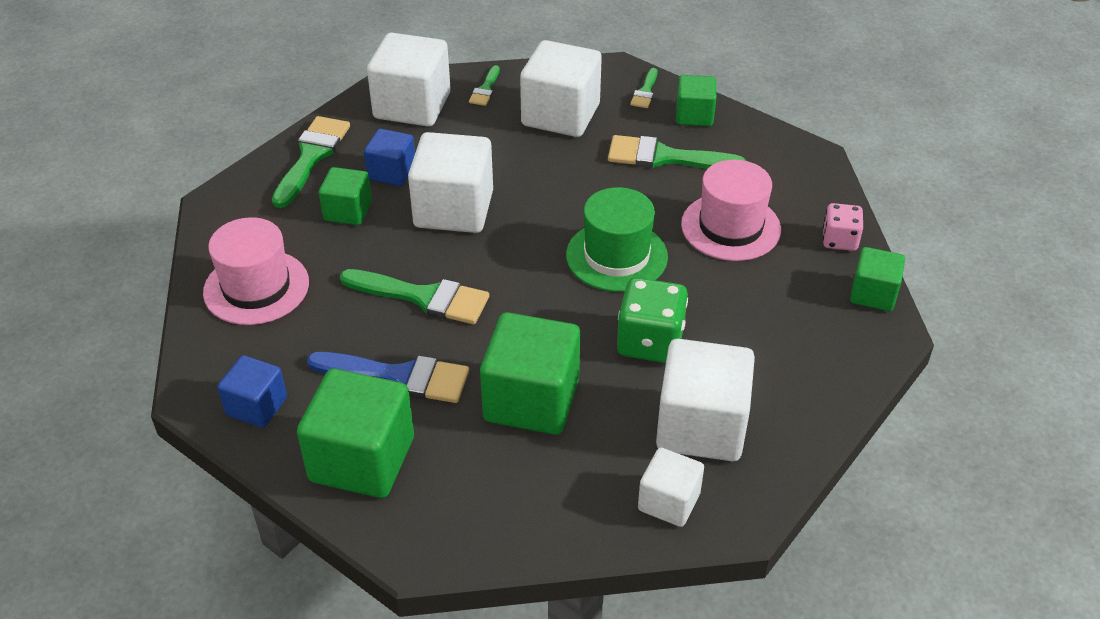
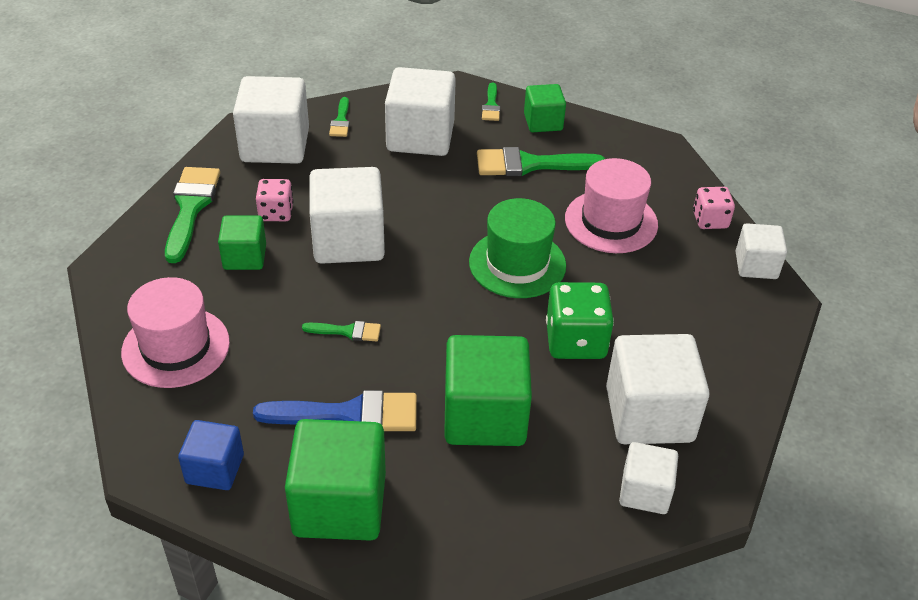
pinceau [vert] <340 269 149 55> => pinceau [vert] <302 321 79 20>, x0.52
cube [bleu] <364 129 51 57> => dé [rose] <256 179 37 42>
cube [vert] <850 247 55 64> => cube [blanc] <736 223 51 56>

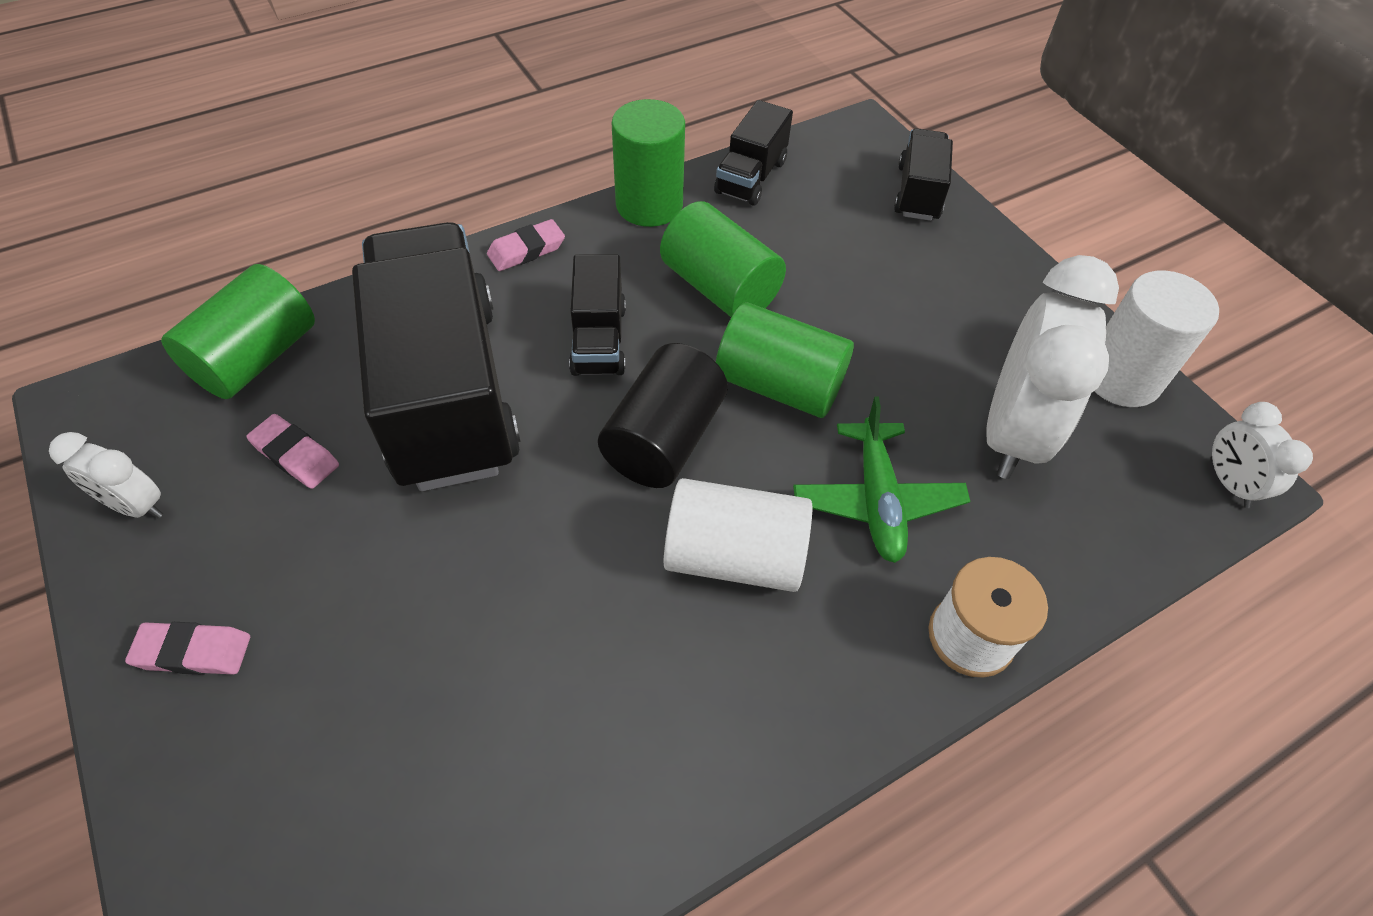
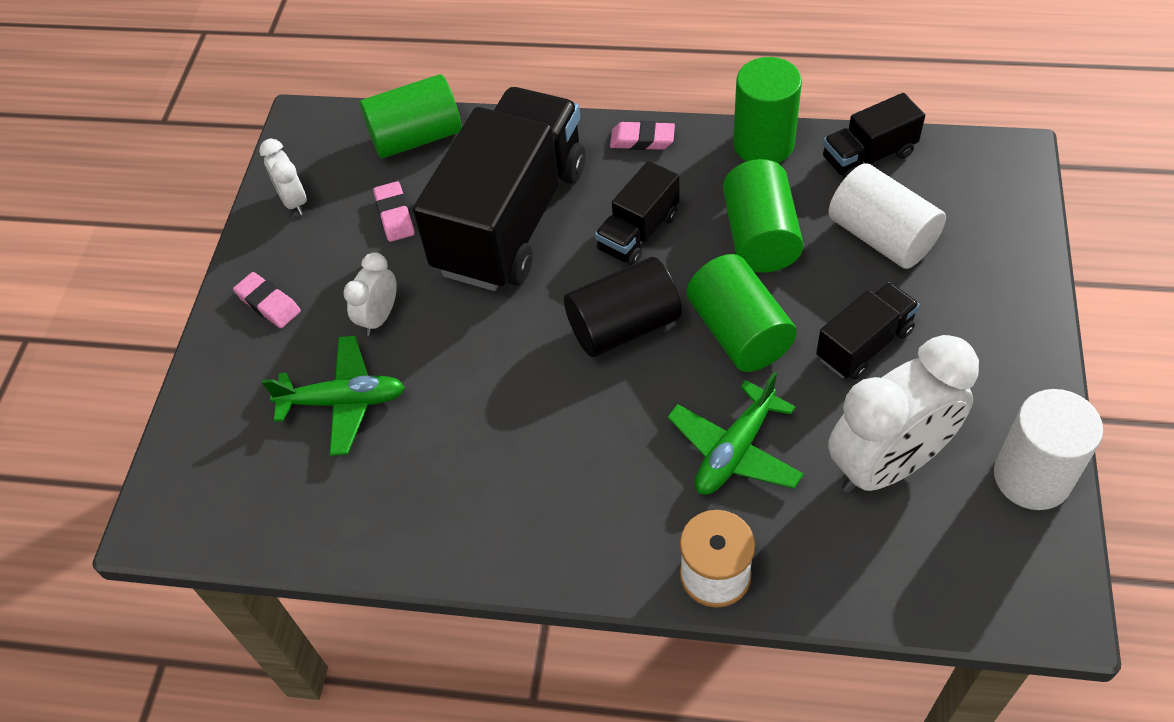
cylindre [blanc] <664 478 148 114> => cylindre [blanc] <828 163 118 106>, relocated
camion [noir] <894 128 59 93> => camion [noir] <816 282 104 98>, relocated
réveil [blanc] <1210 402 103 106> => réveil [blanc] <343 252 54 84>, relocated
nothing => avion [vert] <262 336 143 120>

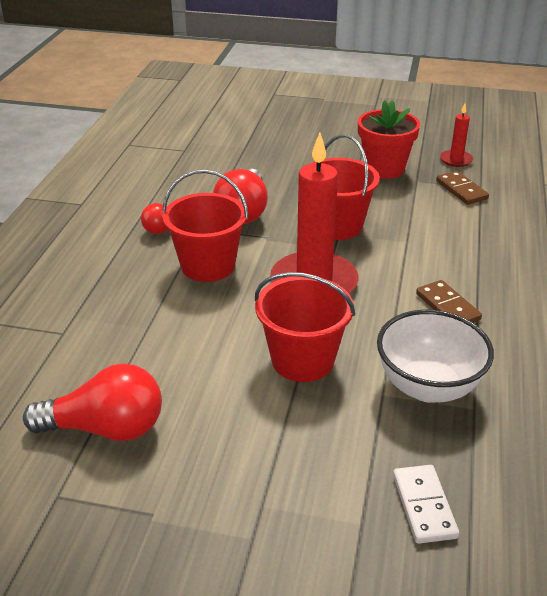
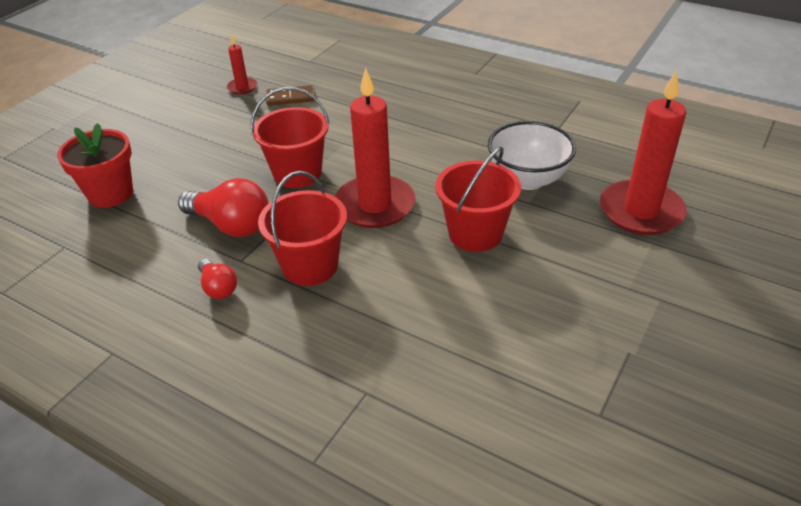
ampoule [rouge] <23 364 139 77> => nothing
pot de fleurs [rouge] <358 100 62 79> => pot de fleurs [rouge] <57 123 76 85>, relocated
domino [blanc] <393 465 66 79> => bougie [rouge] <600 70 87 165>
domino [marron] <416 280 66 43> => nothing

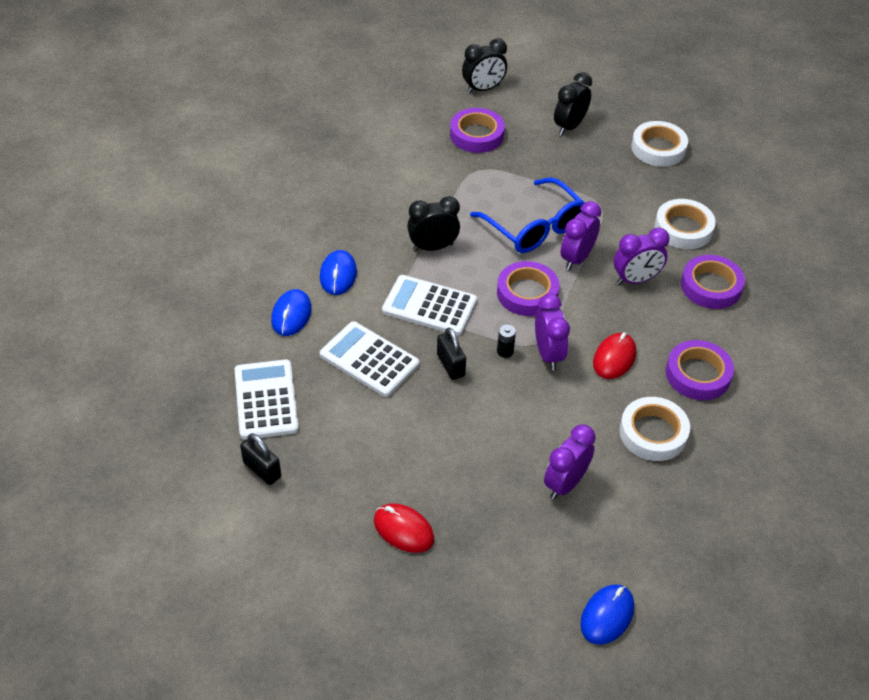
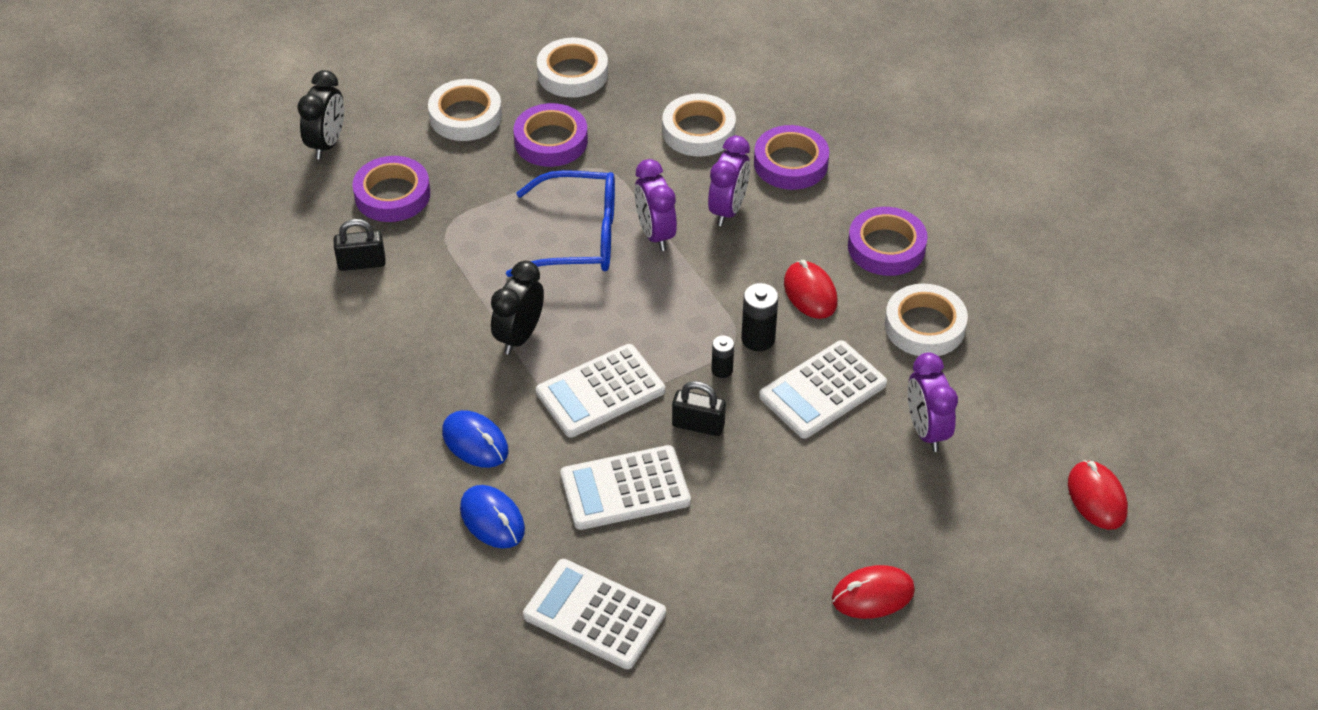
cadenas [noir] <240 433 41 52> => cadenas [noir] <334 219 52 52>, relocated
ruban adhésif [violet] <497 261 62 55> => ruban adhésif [violet] <513 103 75 64>, relocated
réveil [violet] <535 294 35 76> => pile [noir] <741 283 37 68>
réveil [noir] <554 72 38 63> => ruban adhésif [blanc] <428 79 74 62>
souris [bleu] <580 584 54 61> => souris [rouge] <1068 460 60 70>
nothing => calculatrice [blanc] <759 340 128 99>

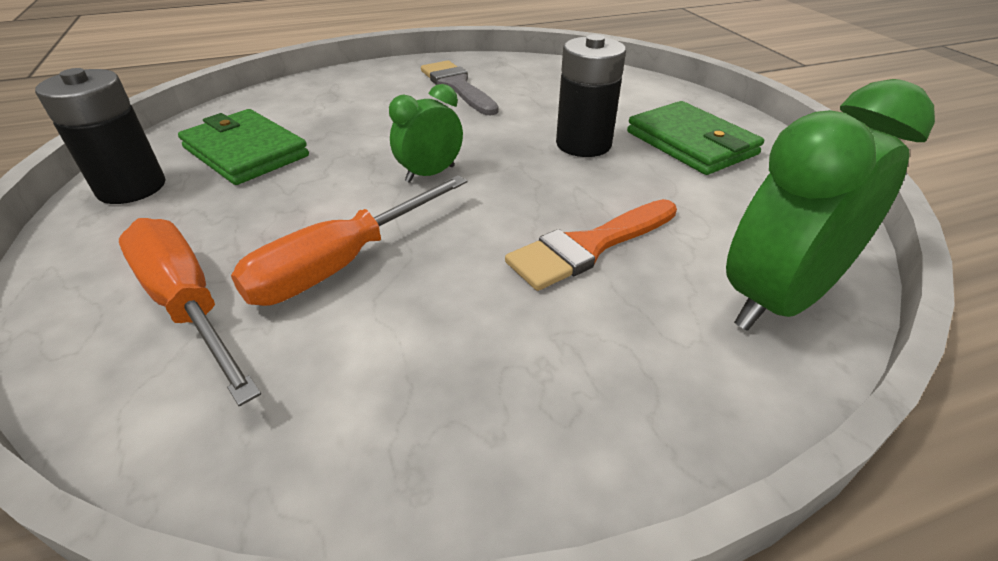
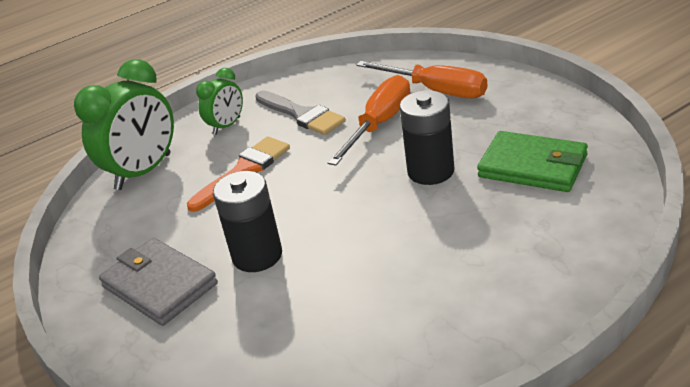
pile [noir] <35 68 130 136> => pile [noir] <400 90 54 95>, relocated
réveil [vert] <389 84 74 99> => réveil [vert] <196 68 47 67>, relocated
pinceau [gris] <421 60 78 55> => pinceau [gris] <255 91 91 44>, relocated
portefeuille [vert] <627 101 137 74> => portefeuille [gris] <99 238 119 88>

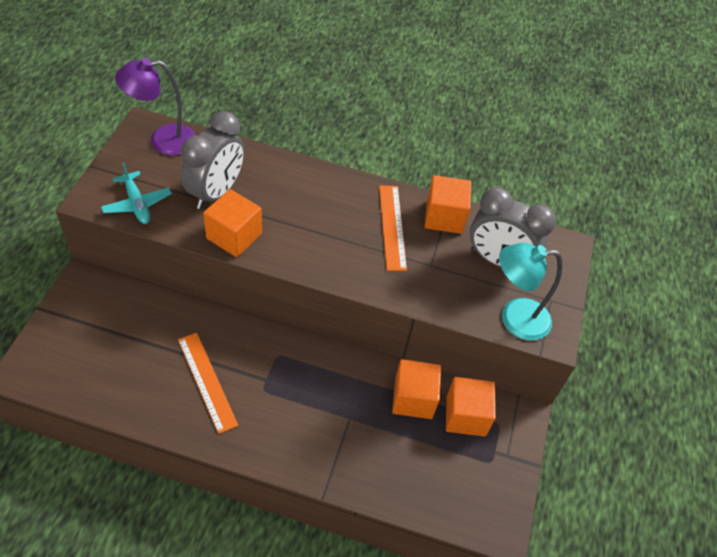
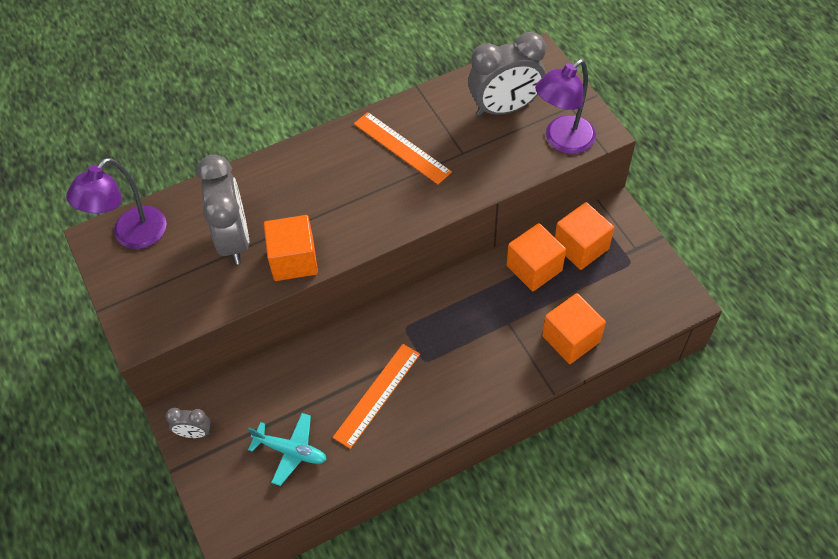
avion [turquoise] <101 162 71 62> => avion [turquoise] <248 413 79 73>, relocated
règle [orange] <178 333 60 101> => règle [orange] <333 344 87 105>, 75 degrees counterclockwise
cube [orange] <425 175 46 59> => cube [orange] <542 293 64 71>, relocated
lampe [turquoise] <499 243 64 98> => lampe [violet] <535 59 61 95>
nothing => réveil [gris] <166 408 45 30>

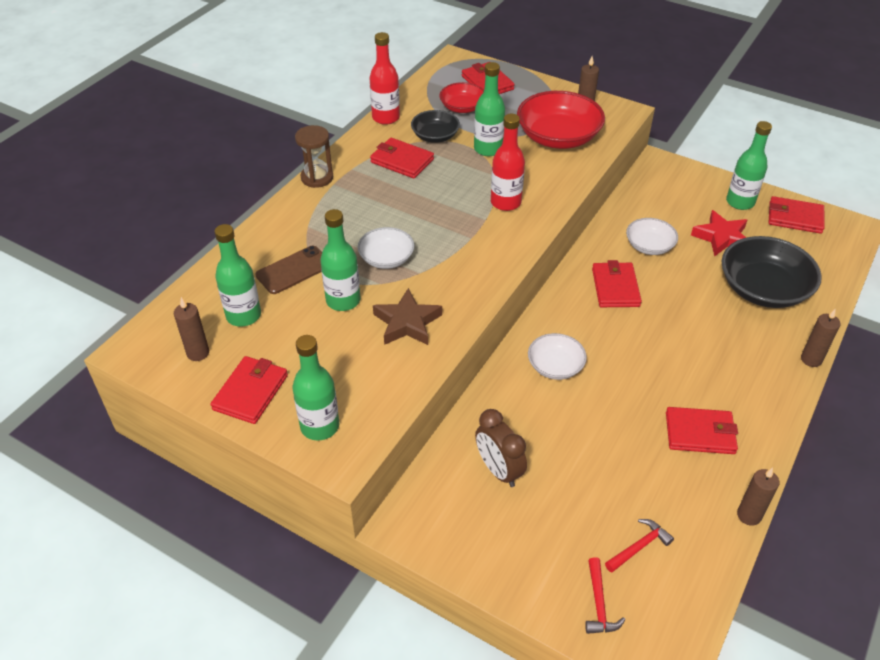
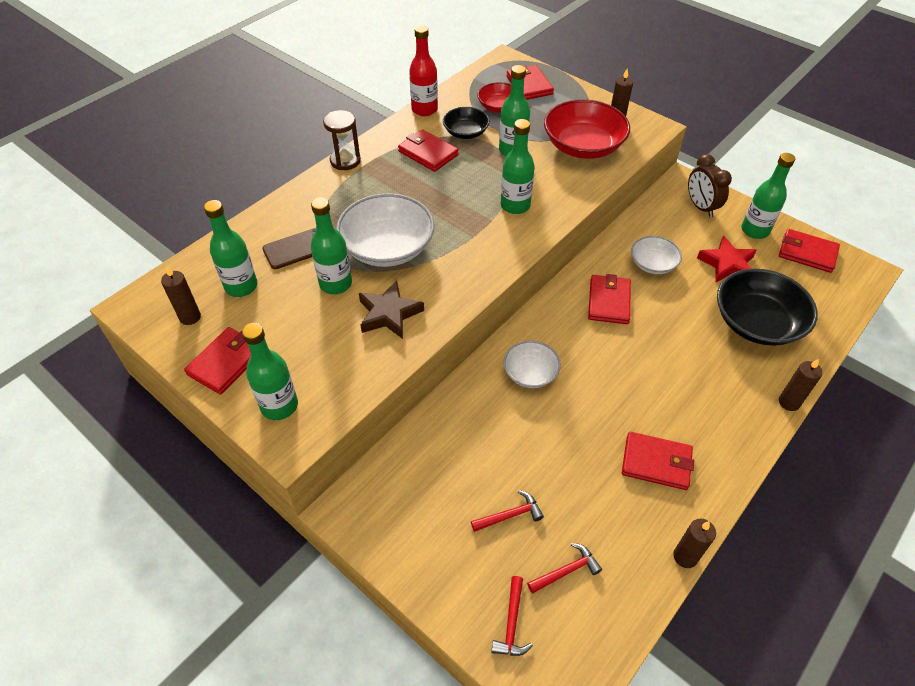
bol [blanc] <358 227 57 42> => bol [blanc] <336 193 99 74>, x1.78
réveil [marron] <475 409 52 78> => réveil [marron] <688 154 44 63>, relocated
bouteille [rouge] <491 114 34 97> => bouteille [vert] <501 119 34 95>
nothing => marteau [rouge] <471 490 73 42>

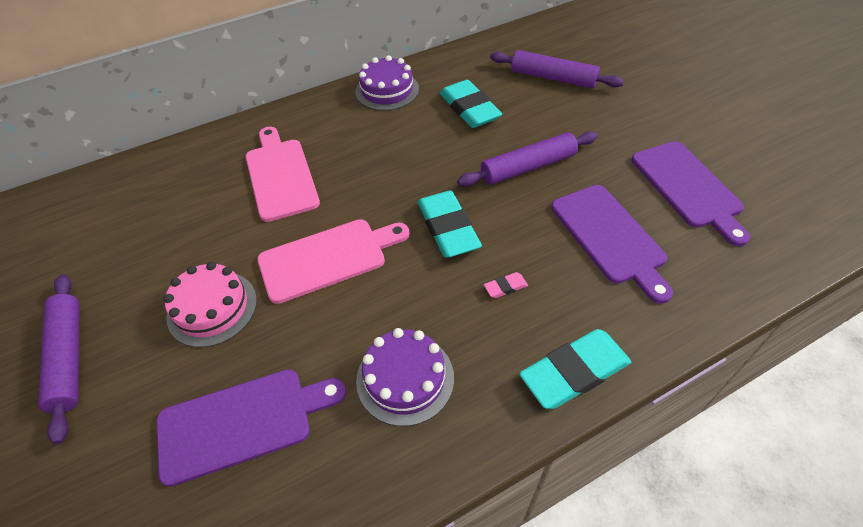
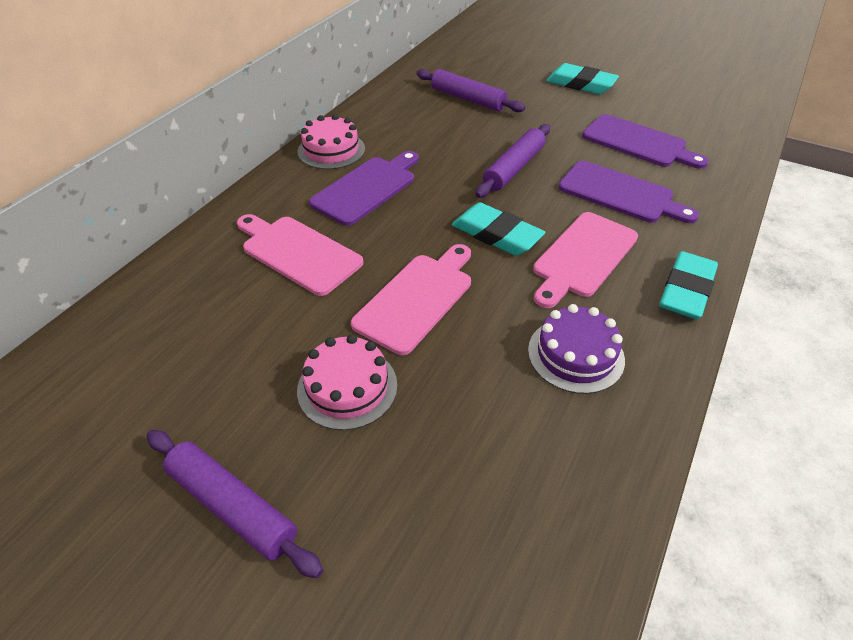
planche à découper [violet] <156 369 190 118> => planche à découper [violet] <309 151 110 75>, relocated
gâteau [violet] <355 55 64 56> => gâteau [rose] <298 114 67 55>
gomme [turquoise] <440 80 62 48> => gomme [turquoise] <546 63 73 31>, relocated
gomme [rose] <484 272 44 26> => planche à découper [rose] <533 212 105 96>
rouleau à pâtisserie [violet] <490 50 134 38> => rouleau à pâtisserie [violet] <416 69 109 43>, 45 degrees clockwise

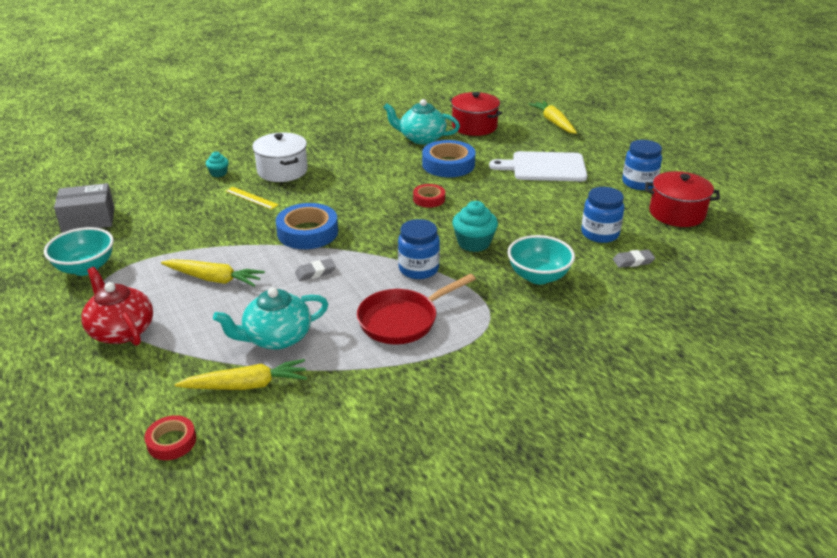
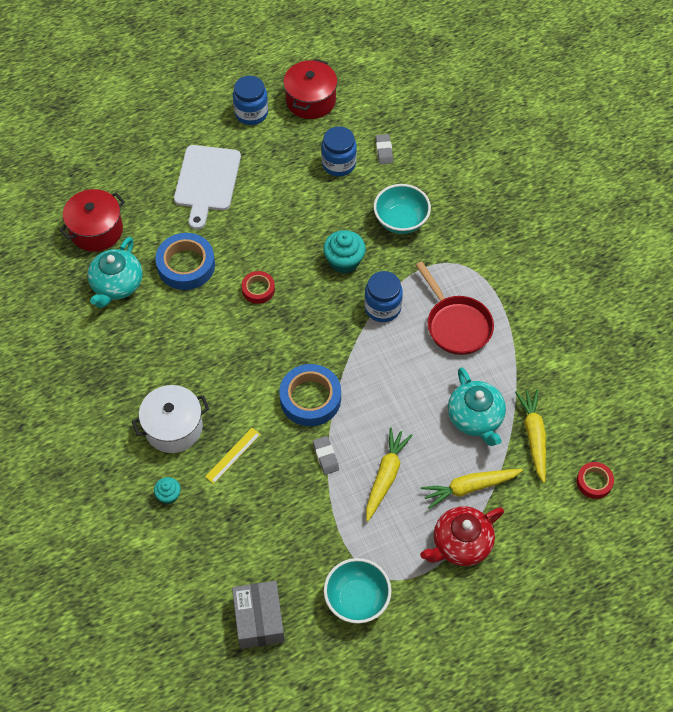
gomme [gris] <295 258 41 23> => gomme [gris] <313 436 26 39>, relocated
carotte [jaune] <529 101 48 33> => carotte [jaune] <421 469 102 40>, relocated

